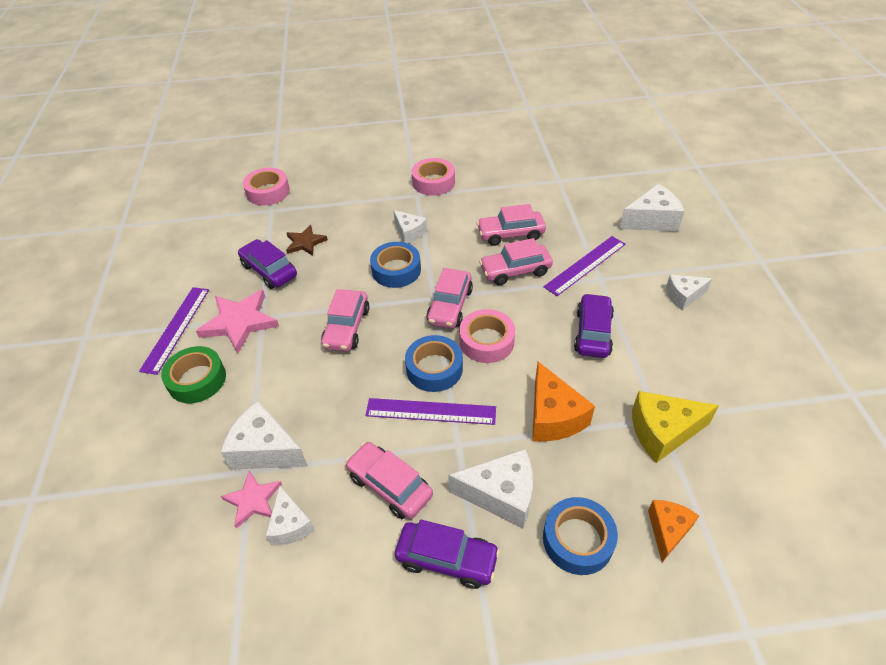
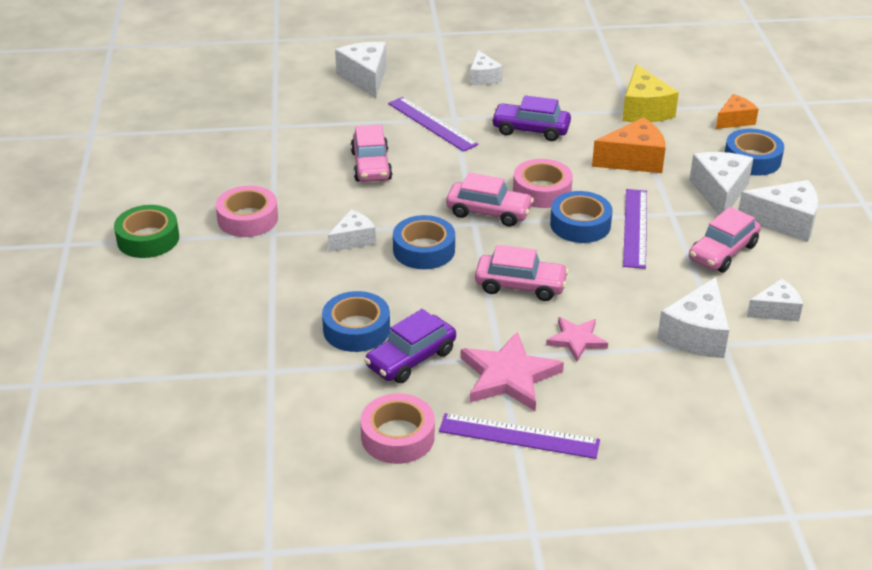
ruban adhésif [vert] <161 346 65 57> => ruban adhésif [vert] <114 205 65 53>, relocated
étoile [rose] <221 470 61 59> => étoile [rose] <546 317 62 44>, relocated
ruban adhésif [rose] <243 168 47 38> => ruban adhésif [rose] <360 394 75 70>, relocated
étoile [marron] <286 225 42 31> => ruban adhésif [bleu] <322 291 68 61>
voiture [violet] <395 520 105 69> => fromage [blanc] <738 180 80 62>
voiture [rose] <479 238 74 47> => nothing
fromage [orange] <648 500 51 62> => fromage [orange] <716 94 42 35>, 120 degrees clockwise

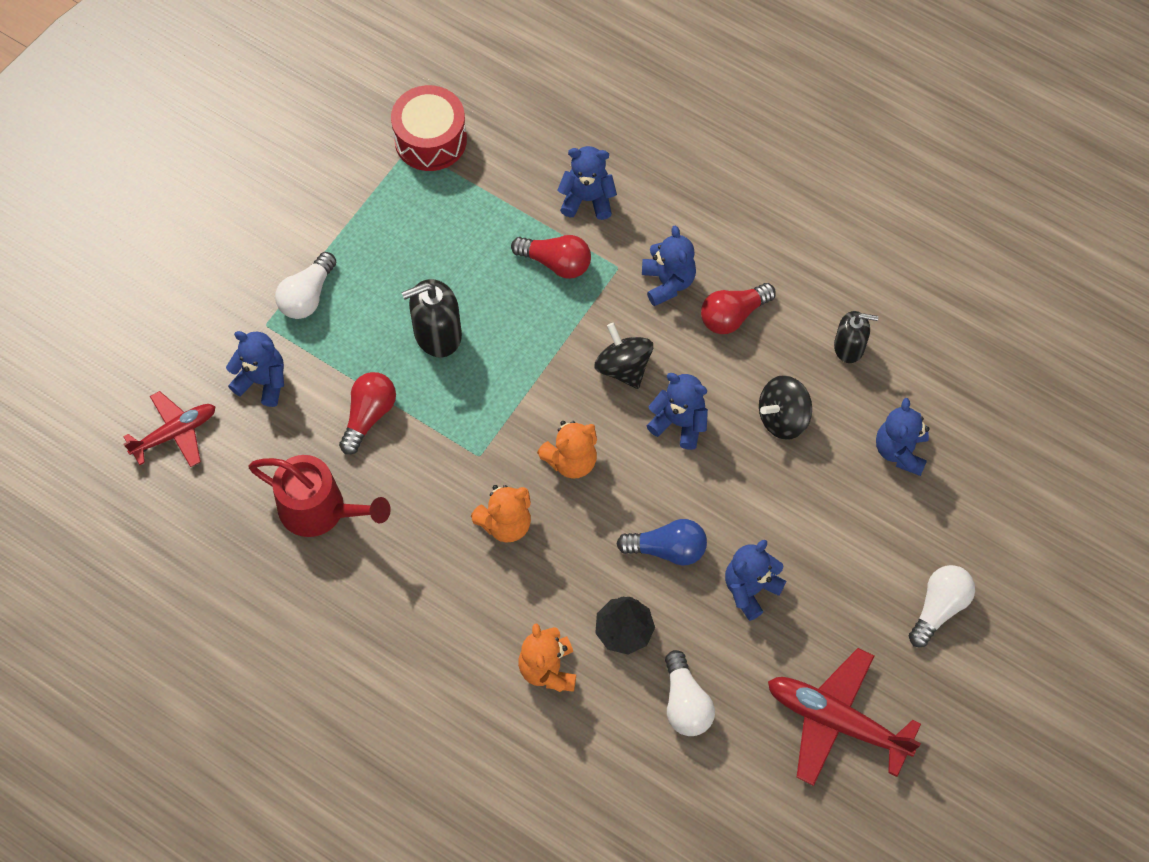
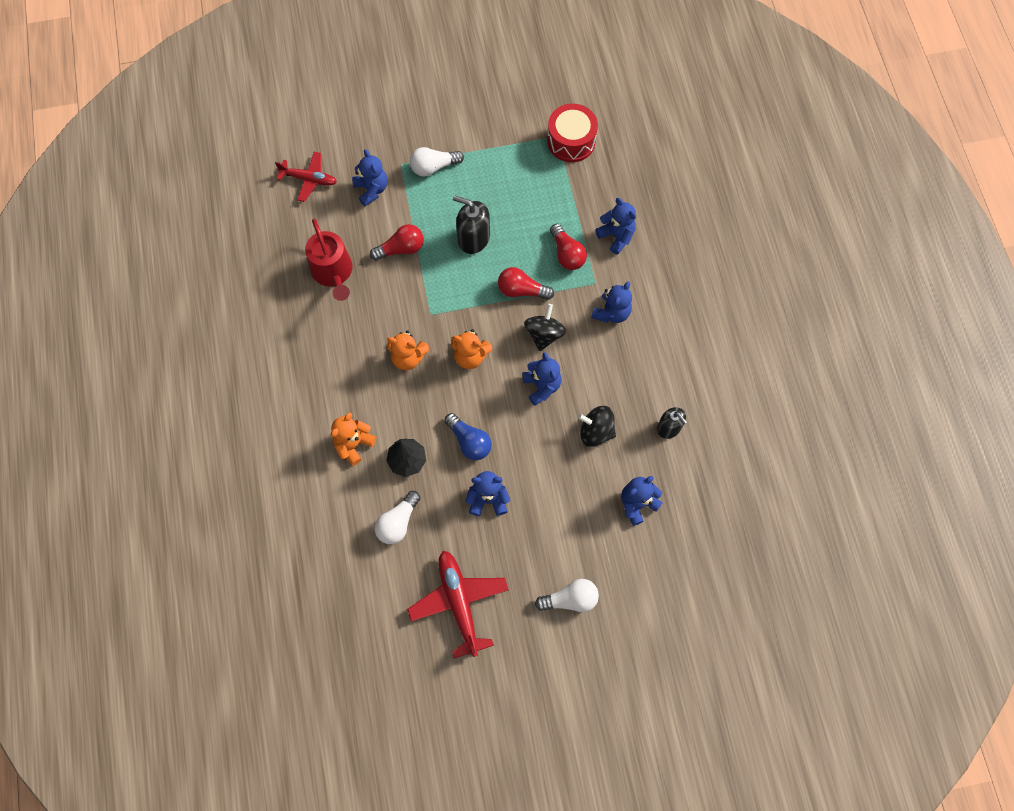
ampoule [rouge] <701 283 75 51> => ampoule [rouge] <498 267 56 33>, relocated

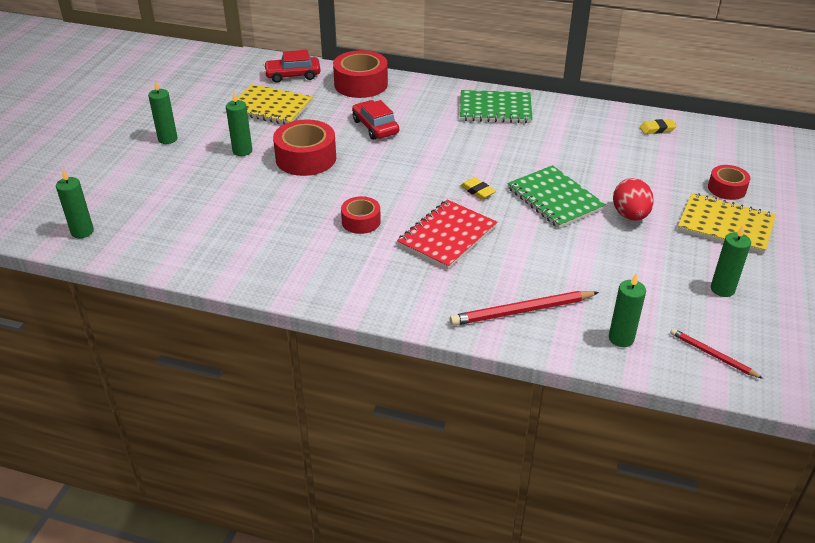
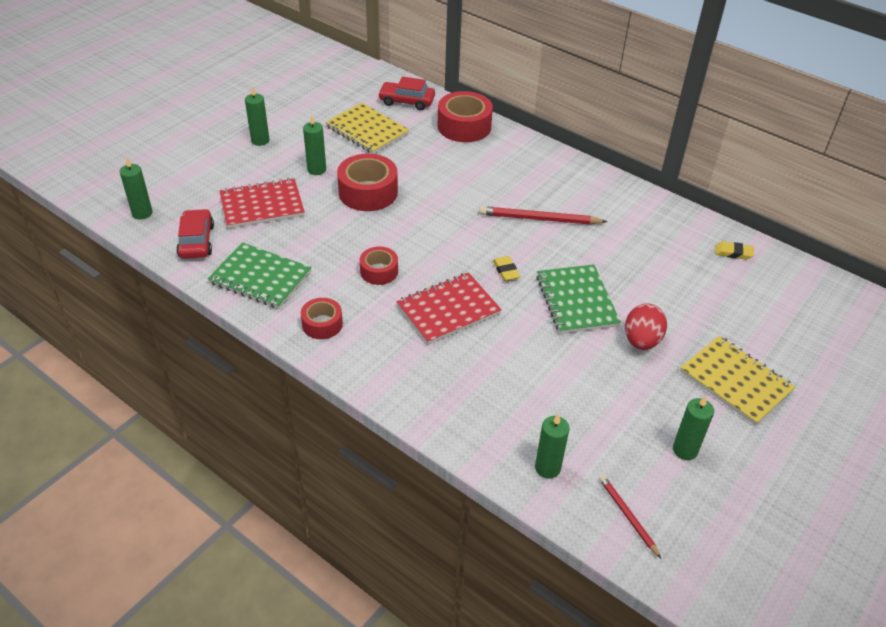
voiture [rouge] <352 100 47 40> => voiture [rouge] <176 209 38 50>, relocated
crayon [rouge] <450 291 149 35> => crayon [rouge] <479 206 128 19>, relocated
carnet [vert] <460 90 73 33> => carnet [vert] <208 242 104 67>, relocated
ruban adhésif [rouge] <708 165 42 35> => ruban adhésif [rouge] <301 298 42 41>, relocated
nothing => carnet [rouge] <220 178 85 51>

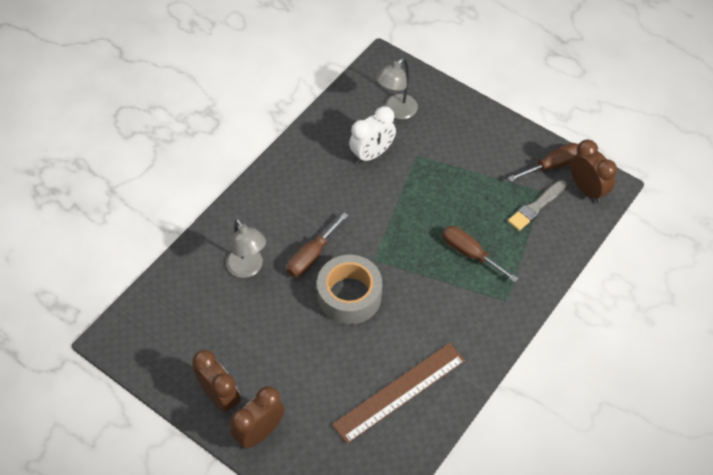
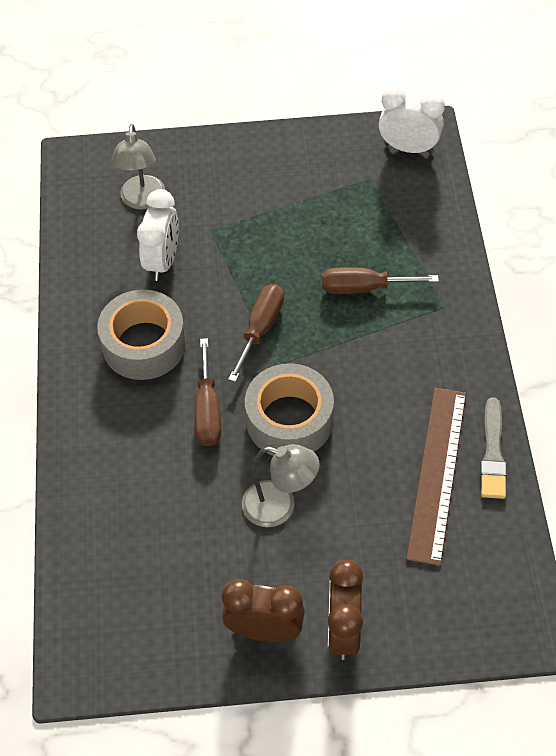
lampe [gris] <226 218 40 60> => lampe [gris] <242 444 77 83>, relocated
tournevis [marron] <508 143 71 39> => tournevis [marron] <228 284 56 98>, relocated
pinceau [gris] <508 180 59 51> => pinceau [gris] <480 398 27 101>, relocated
réveil [marron] <570 140 47 63> => réveil [blanc] <379 86 66 68>
nothing => ruban adhésif [gris] <97 290 89 90>

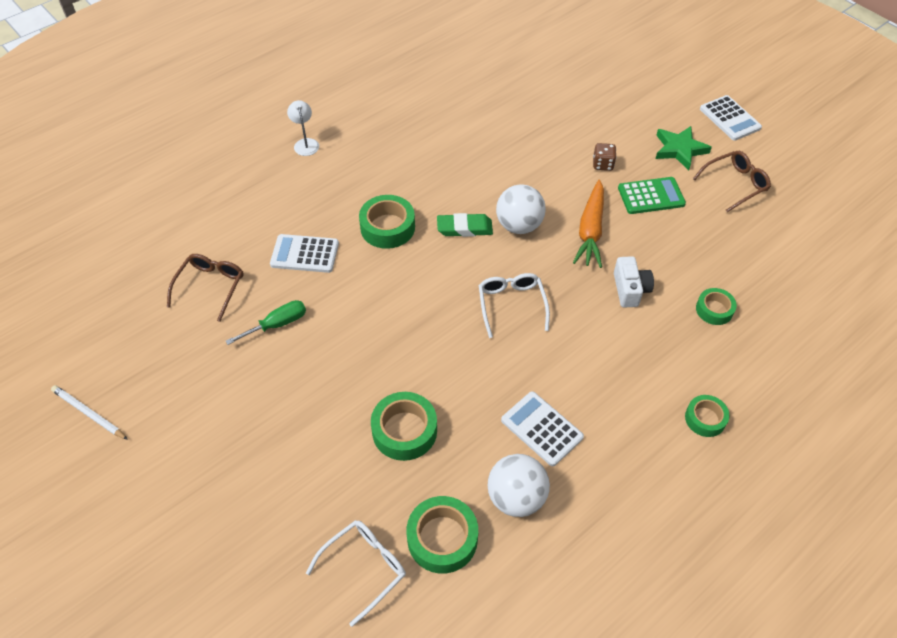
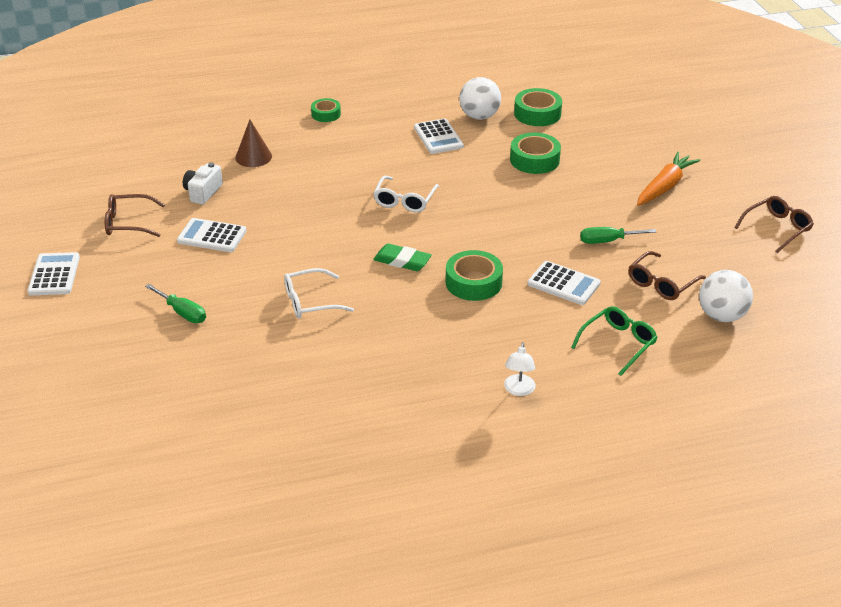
crayon [blanc] <51 385 77 55> => lunettes [marron] <734 196 80 57>
lunettes [blanc] <306 520 100 107> => lunettes [blanc] <284 268 70 51>, relocated
balle [blanc] <496 184 50 50> => balle [blanc] <699 270 54 52>, relocated
carotte [orange] <573 180 31 88> => carotte [orange] <637 152 63 54>, relocated
dé [marron] <593 143 24 28> => nothing
appareil photo [blanc] <614 256 40 51> => appareil photo [blanc] <183 162 40 43>, relocated
calculatrice [vert] <618 177 68 37> => calculatrice [blanc] <177 218 70 34>
étoile [vert] <655 126 57 44> => nothing
ruban adhésif [vert] <696 288 41 37> => cône [marron] <235 120 37 47>
nothing => tournevis [vert] <145 284 61 39>
nothing => lunettes [vert] <571 306 87 70>

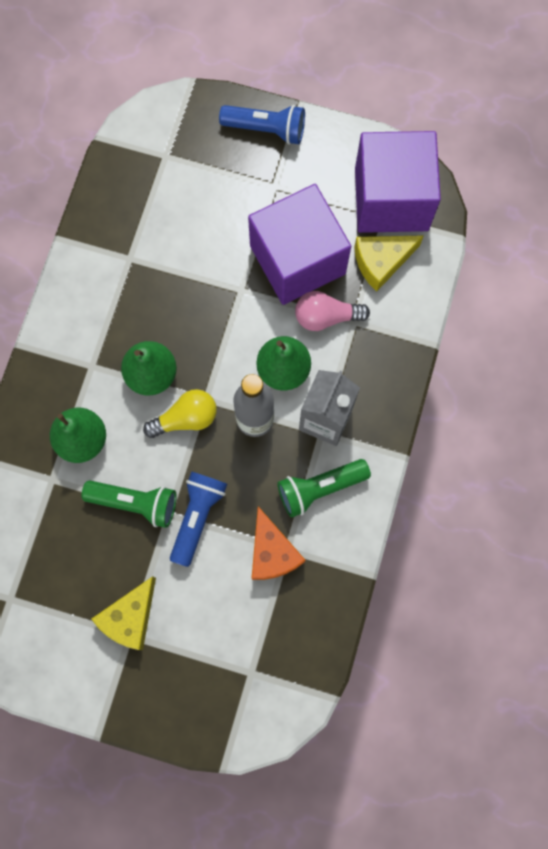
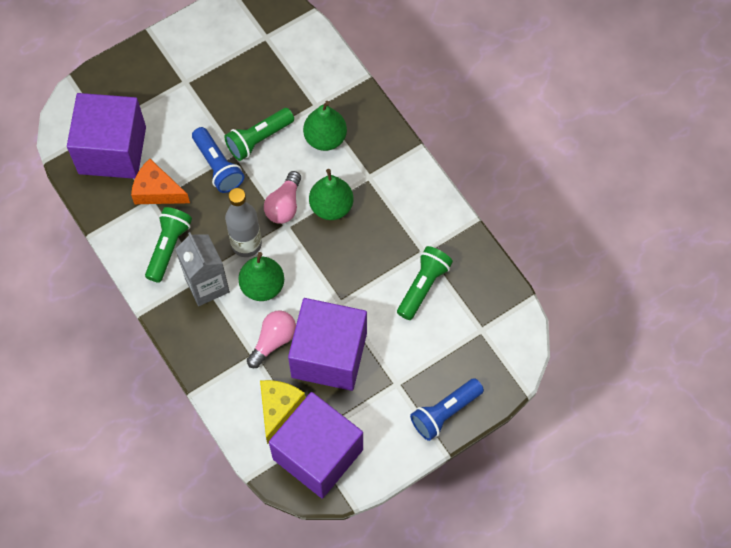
fromage [jaune] <92 576 64 74> => nothing
ampoule [jaune] <143 389 74 49> => ampoule [rose] <264 171 37 53>
nothing => cube [violet] <67 93 79 86>
nothing => lampe de poche [vert] <397 246 56 74>

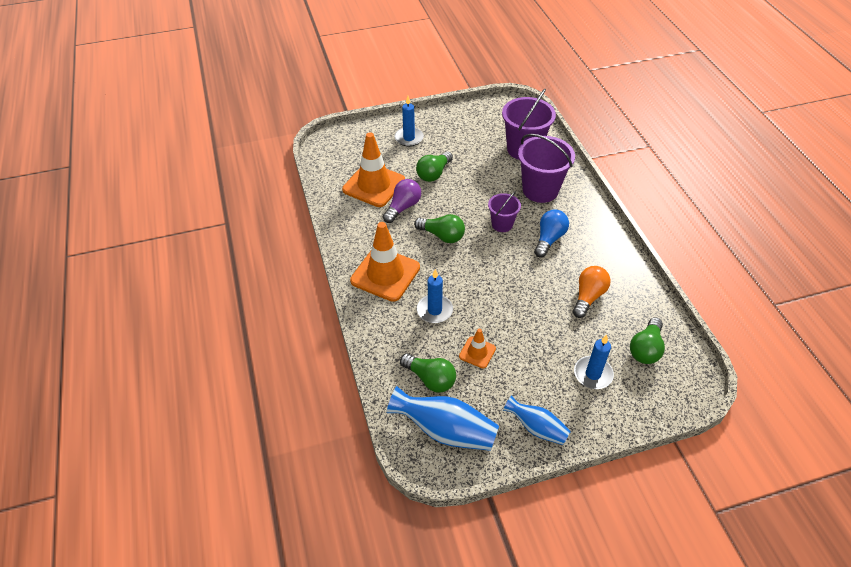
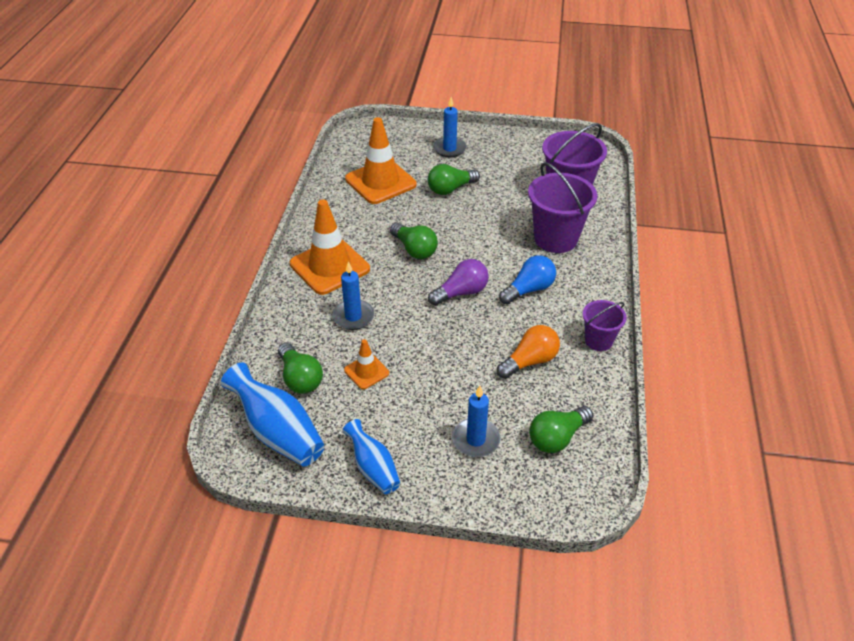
ampoule [violet] <383 179 38 44> => ampoule [violet] <428 259 61 47>, relocated
seau [violet] <488 191 33 41> => seau [violet] <583 300 44 51>, relocated

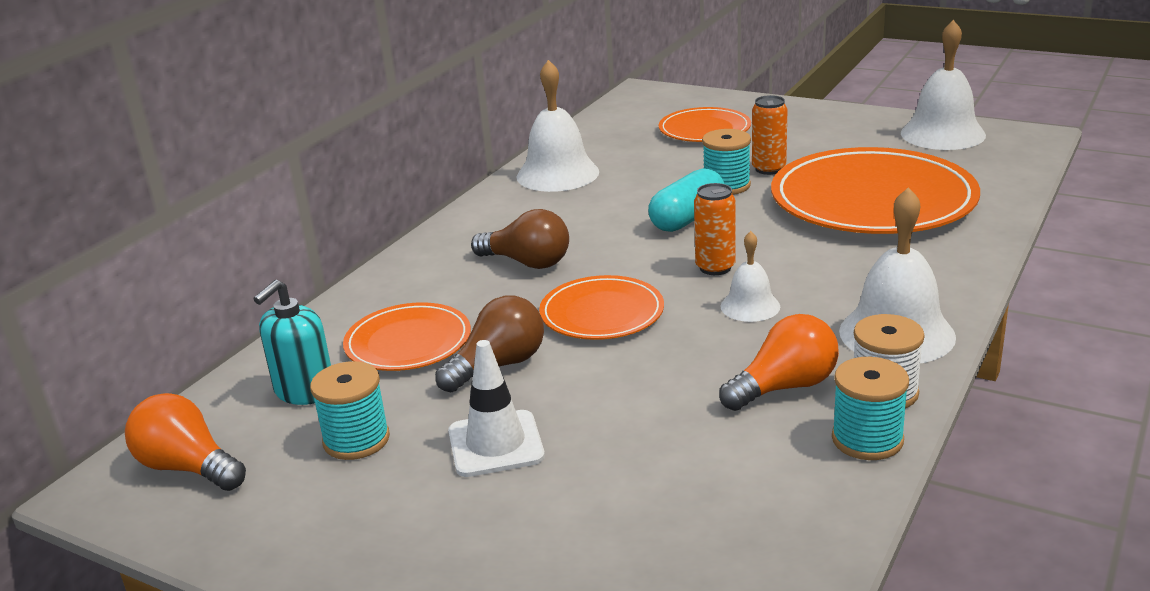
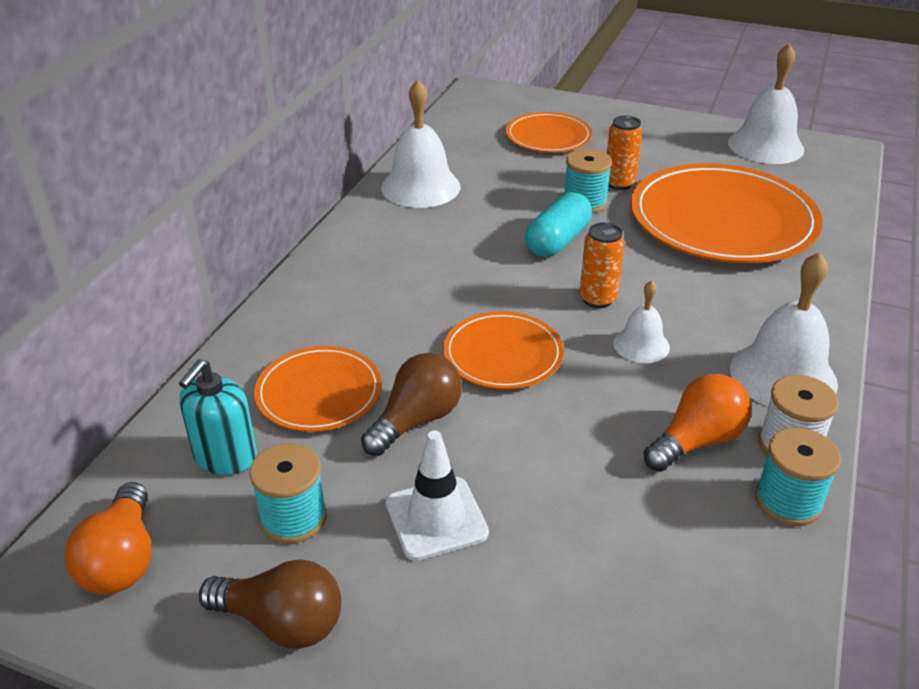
ampoule [orange] <125 393 121 98> => ampoule [orange] <65 482 87 112>, 120 degrees counterclockwise
ampoule [marron] <471 209 98 60> => ampoule [marron] <199 559 142 90>, relocated

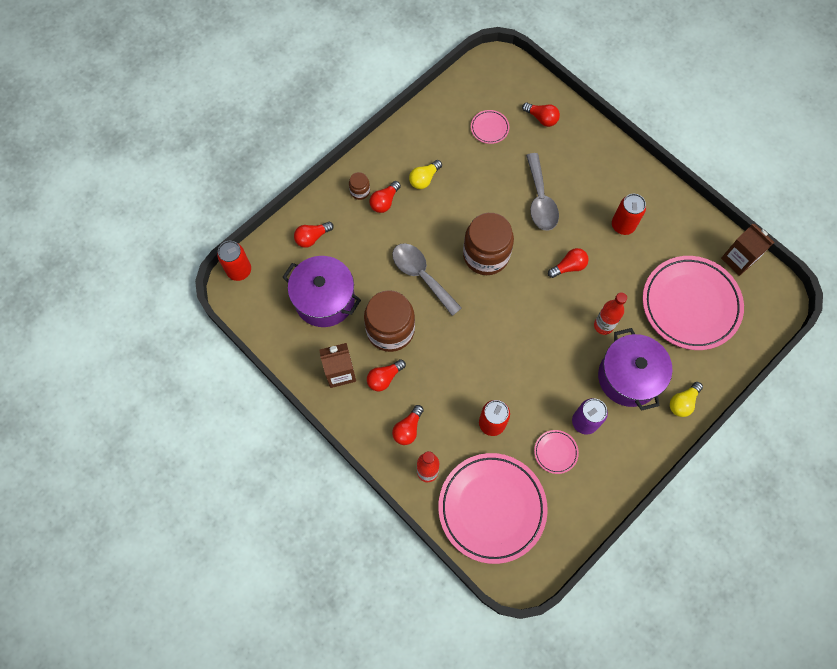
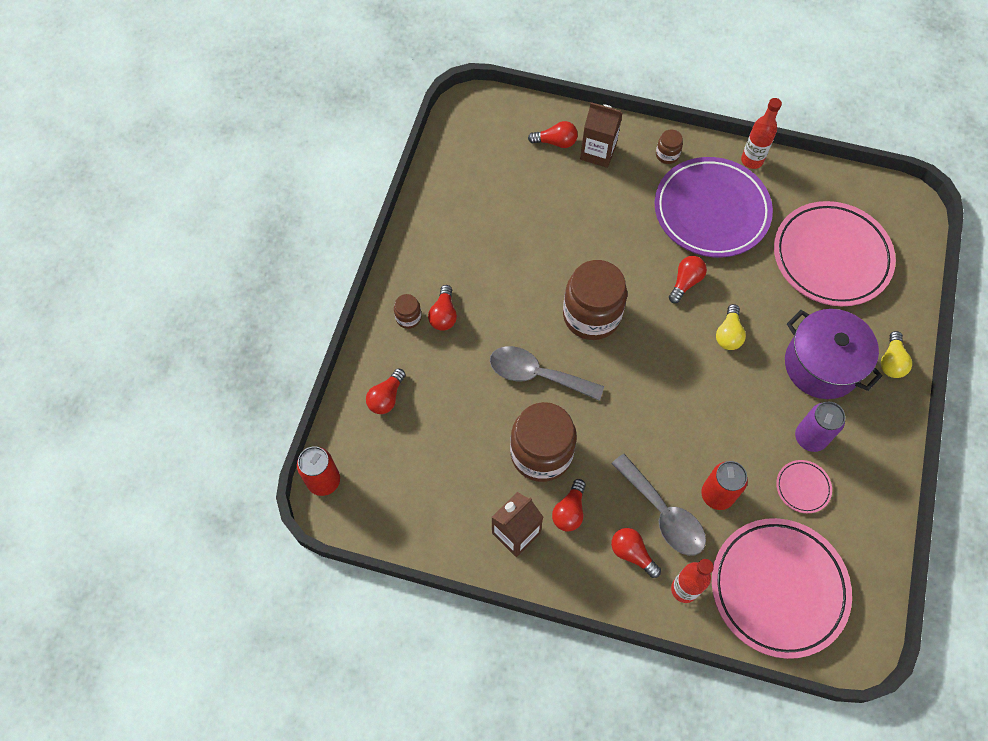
marmite [violet] <283 256 78 71> => nothing
ampoule [rouge] <392 405 32 40> => ampoule [rouge] <611 528 50 50>, 135 degrees clockwise
ampoule [jaune] <409 160 33 29> => ampoule [jaune] <716 304 30 46>, relocated
assiette [rose] <471 110 38 34> => nothing
cuillère [gris] <526 153 33 78> => cuillère [gris] <611 454 95 102>, relocated
bouteille [rouge] <594 292 33 43> => bouteille [rouge] <741 98 41 71>, relocated
canette [rouge] <612 194 34 41> => assiette [violet] <655 157 118 101>
brique de lait [marron] <721 224 54 52> => brique de lait [marron] <580 102 43 66>, relocated
nothing => bocal [marron] <656 130 27 34>

